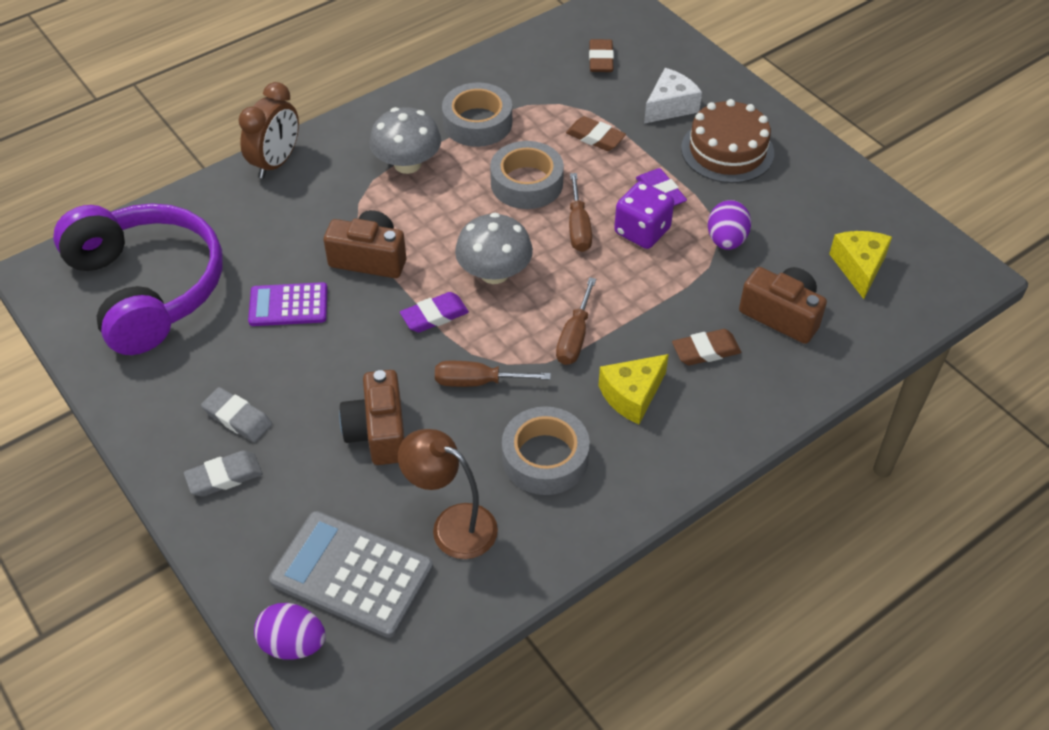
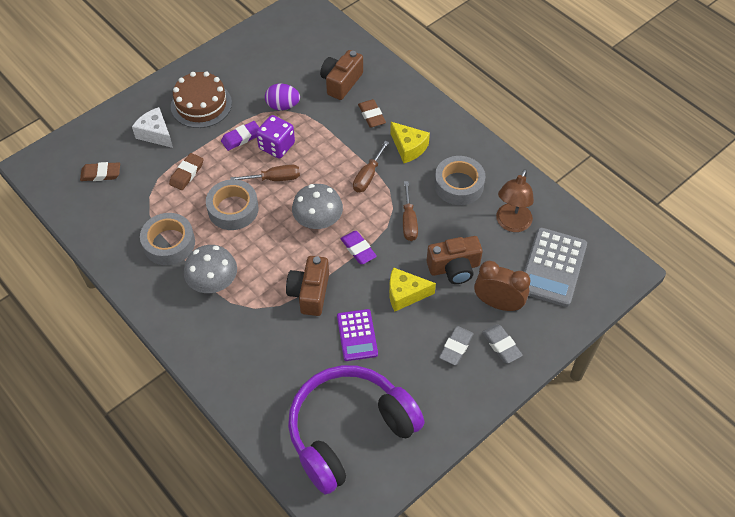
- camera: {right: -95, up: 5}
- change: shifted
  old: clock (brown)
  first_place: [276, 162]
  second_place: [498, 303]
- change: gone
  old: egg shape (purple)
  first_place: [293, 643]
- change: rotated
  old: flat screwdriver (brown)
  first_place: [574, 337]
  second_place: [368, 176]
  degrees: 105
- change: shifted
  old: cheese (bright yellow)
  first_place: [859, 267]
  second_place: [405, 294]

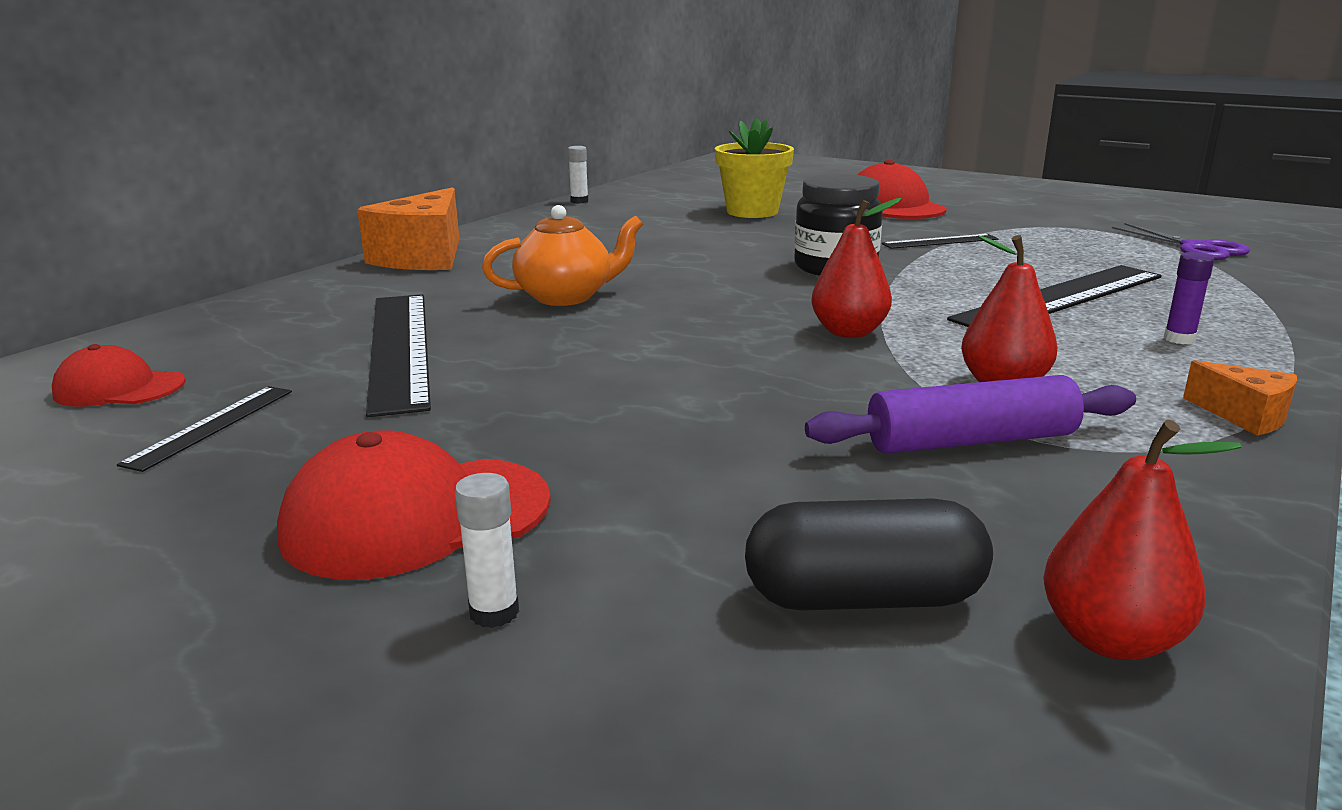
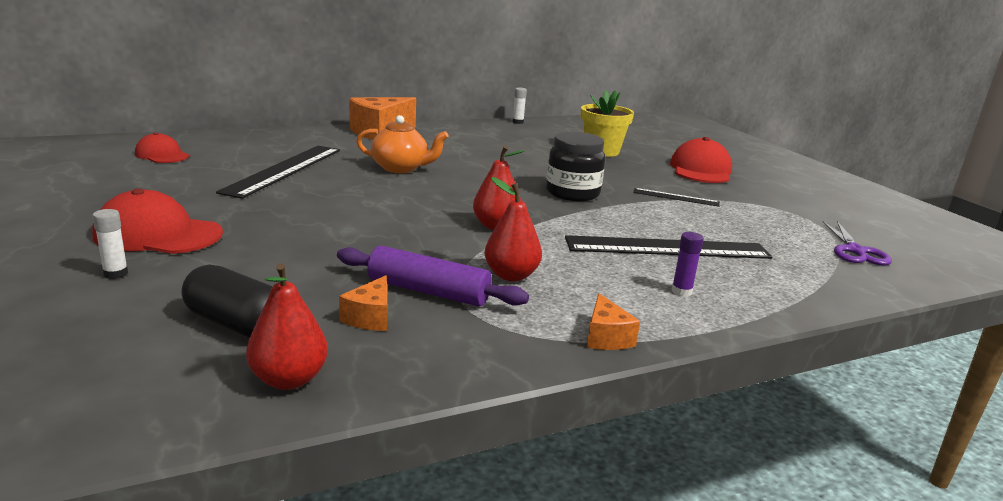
- camera: {right: 30, up: 0}
- change: gone
  old: straightedge (ebony)
  first_place: [211, 426]
- change: new
  new: cheese (orange-coloured)
  second_place: [370, 317]

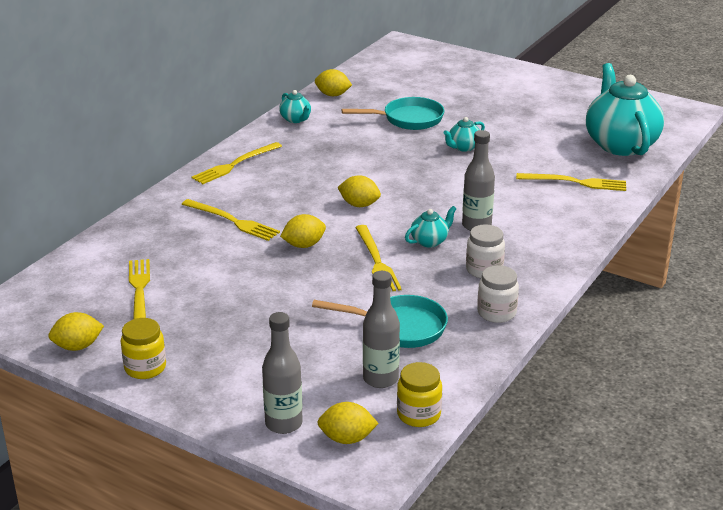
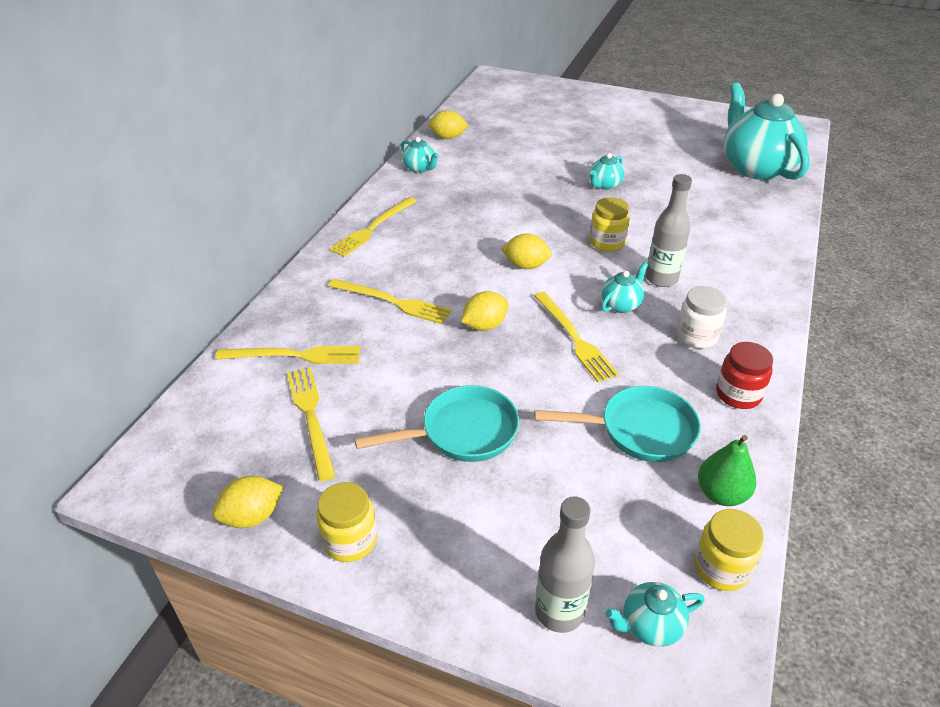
- camera: {right: -10, up: 10}
- change: swapped
  old: lemon (bright yellow)
  new: teapot (teal)
  first_place: [347, 439]
  second_place: [650, 625]
- change: shifted
  old: pan (teal)
  first_place: [408, 119]
  second_place: [462, 432]
- change: gone
  old: drink bottle (gray)
  first_place: [380, 379]
- change: repainted
  old: jar (white)
  new: jar (red)
  first_place: [496, 313]
  second_place: [738, 394]
- change: shifted
  old: fork (bright yellow)
  first_place: [575, 182]
  second_place: [294, 355]
- change: new
  new: jar (bright yellow)
  second_place: [607, 242]
- change: new
  new: toy pear (emerald)
  second_place: [721, 494]

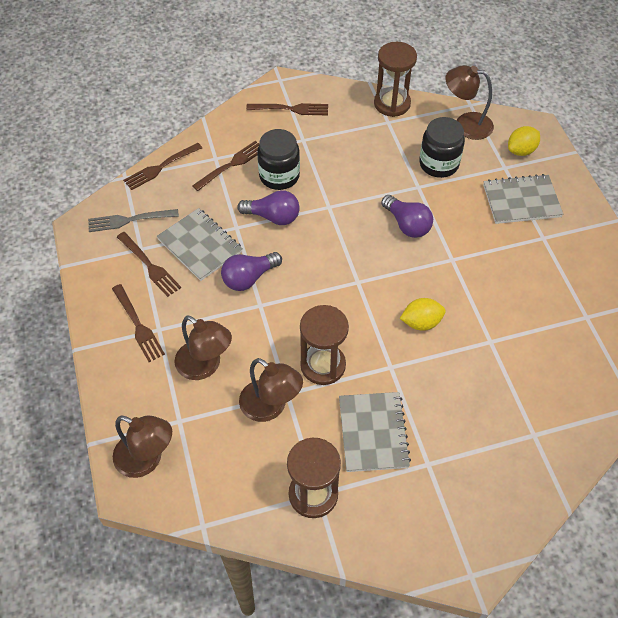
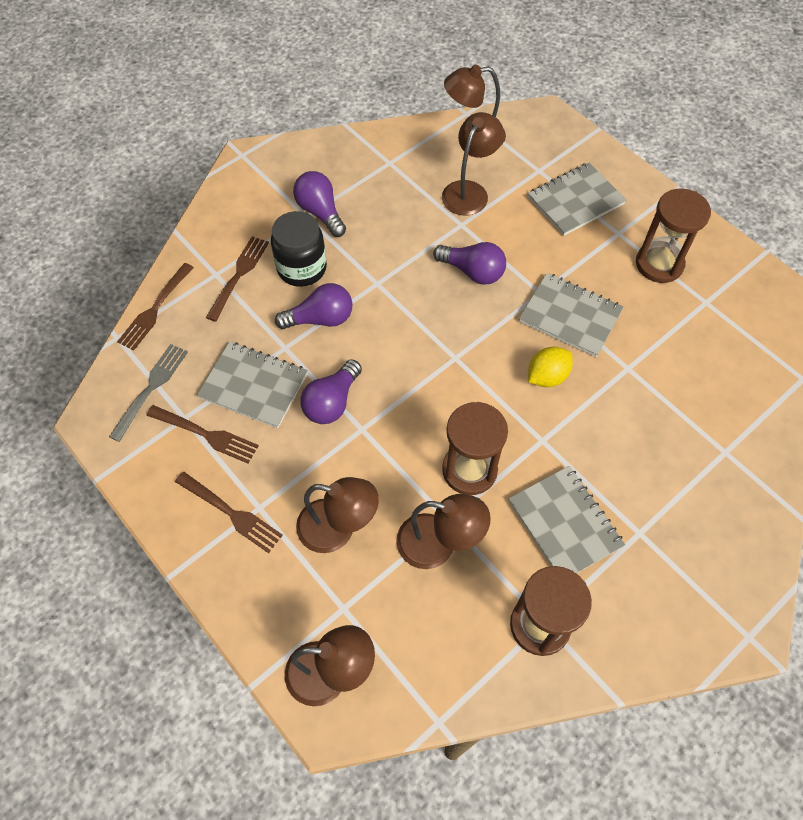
- camera: {right: -25, up: 5}
- change: rotated
  old: fork (gray)
  first_place: [129, 220]
  second_place: [151, 388]
  degrees: 150
- change: gone
  old: fork (brown)
  first_place: [291, 109]
- change: shifted
  old: sand timer (brown)
  first_place: [392, 104]
  second_place: [659, 264]
- change: swapped
  old: jar (ebony)
  new: reading lamp (brown)
  first_place: [439, 164]
  second_place: [469, 191]
- change: gone
  old: lemon (bright yellow)
  first_place: [521, 151]
- change: new
  new: light bulb (purple)
  second_place: [320, 212]
- change: new
  new: exercise book (gray)
  second_place: [570, 316]

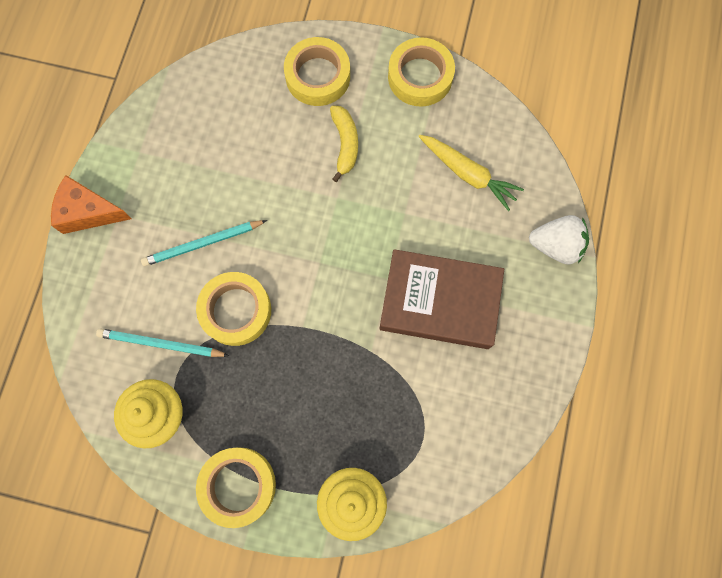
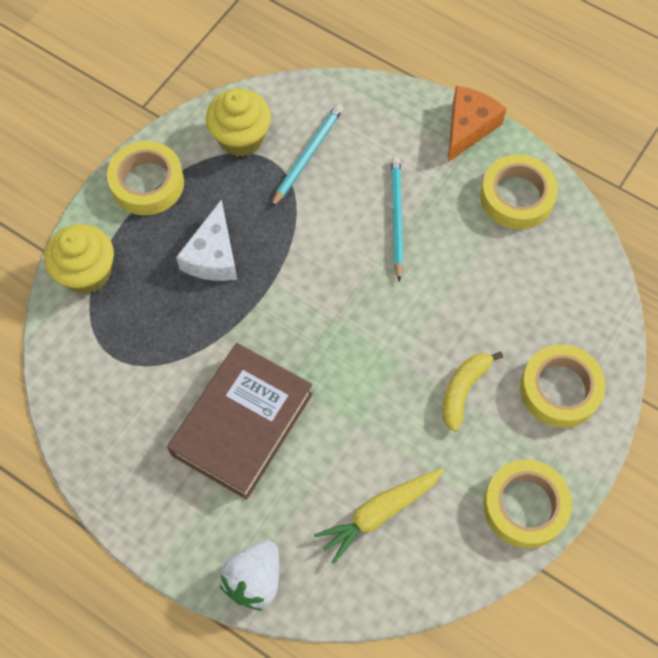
- camera: {right: 110, up: -10}
- change: shifted
  old: sticky tape (bright yellow)
  first_place: [236, 310]
  second_place: [516, 197]
- change: rotated
  old: banana fruit (bright yellow)
  first_place: [345, 144]
  second_place: [463, 390]
  degrees: 105
- change: new
  new: cheese (white)
  second_place: [213, 255]

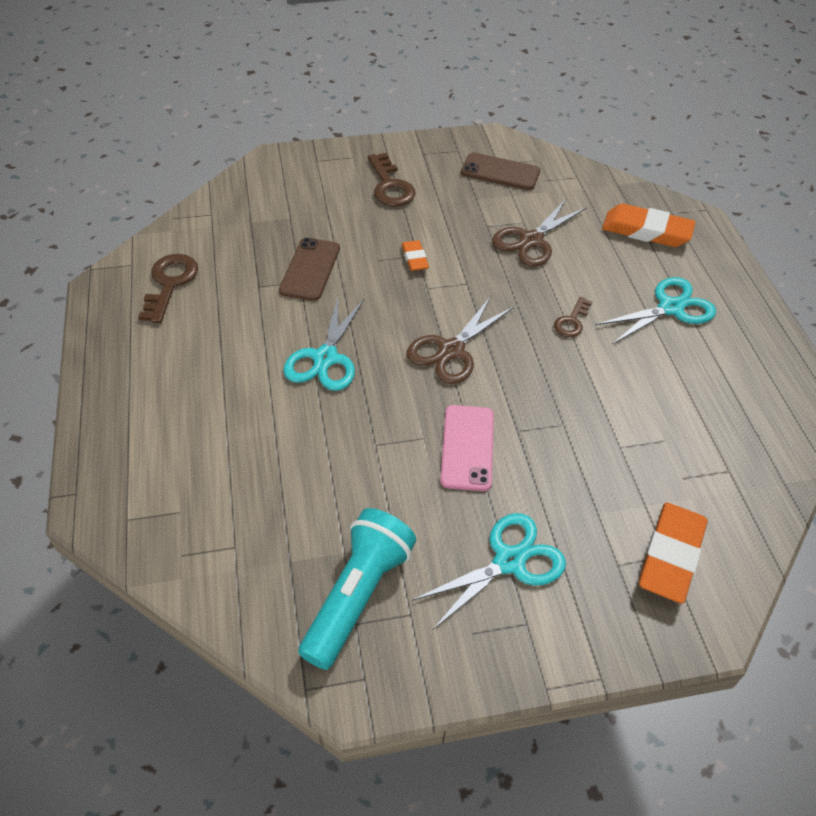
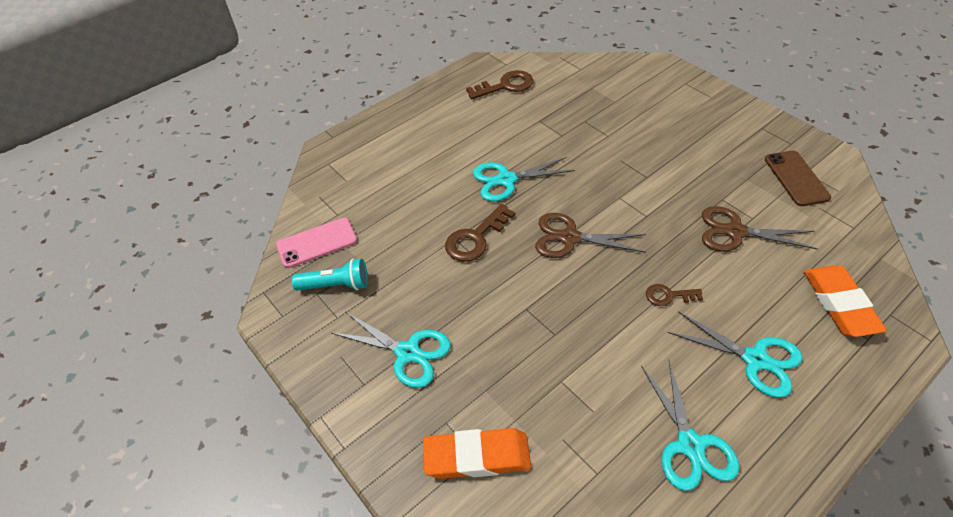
- camera: {right: 65, up: 0}
- change: gone
  old: mobile phone (brown)
  first_place: [310, 269]
- change: scaled
  old: torch (teal)
  first_place: [357, 595]
  second_place: [336, 285]
  factor: 0.67
- change: shifted
  old: door key (brown)
  first_place: [390, 186]
  second_place: [476, 238]
- change: gone
  old: eraser (orange-coloured)
  first_place: [414, 258]
- change: shifted
  old: mobile phone (rose-pink)
  first_place: [467, 447]
  second_place: [317, 243]
- change: new
  new: scissors (teal)
  second_place: [690, 445]

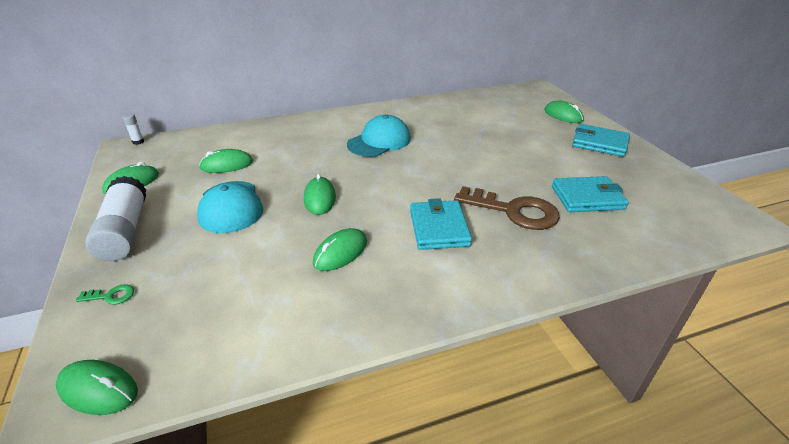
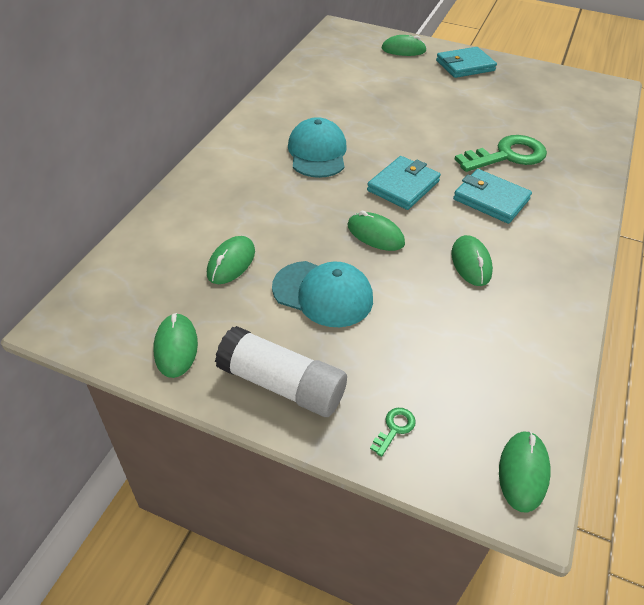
- camera: {right: -50, up: 10}
- change: rotated
  old: computer mouse (emerald)
  first_place: [98, 389]
  second_place: [523, 472]
  degrees: -45
- change: gone
  old: glue (white)
  first_place: [138, 142]
- change: repainted
  old: door key (brown)
  new: door key (emerald)
  first_place: [514, 211]
  second_place: [507, 155]
- change: shifted
  old: card wallet (teal)
  first_place: [587, 198]
  second_place: [403, 186]

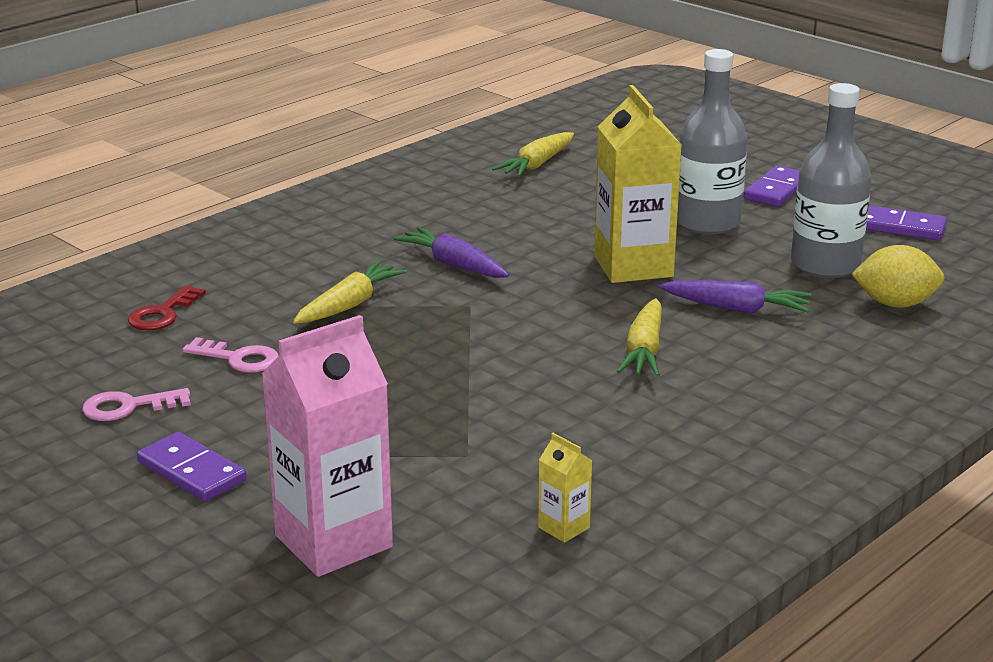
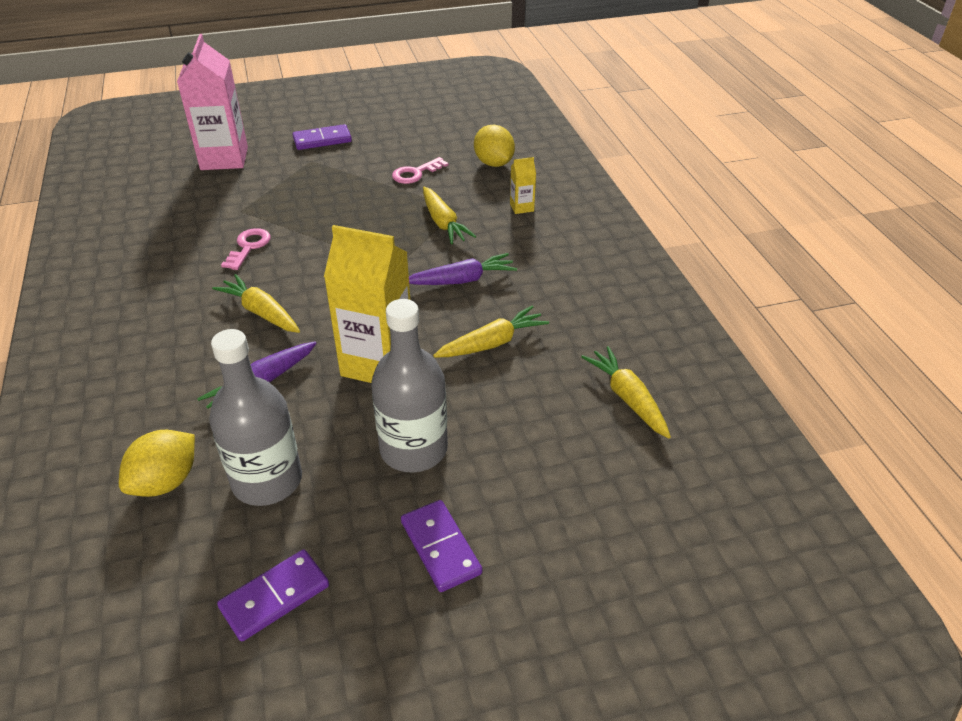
- camera: {right: 120, up: 15}
- change: shifted
  old: door key (rose-pink)
  first_place: [128, 407]
  second_place: [248, 247]
- change: swapped
  old: door key (red)
  new: lemon (bright yellow)
  first_place: [162, 314]
  second_place: [494, 163]
- change: shifted
  old: carton (bright yellow)
  first_place: [563, 527]
  second_place: [521, 207]
- change: new
  new: toy carrot (bright yellow)
  second_place: [491, 343]

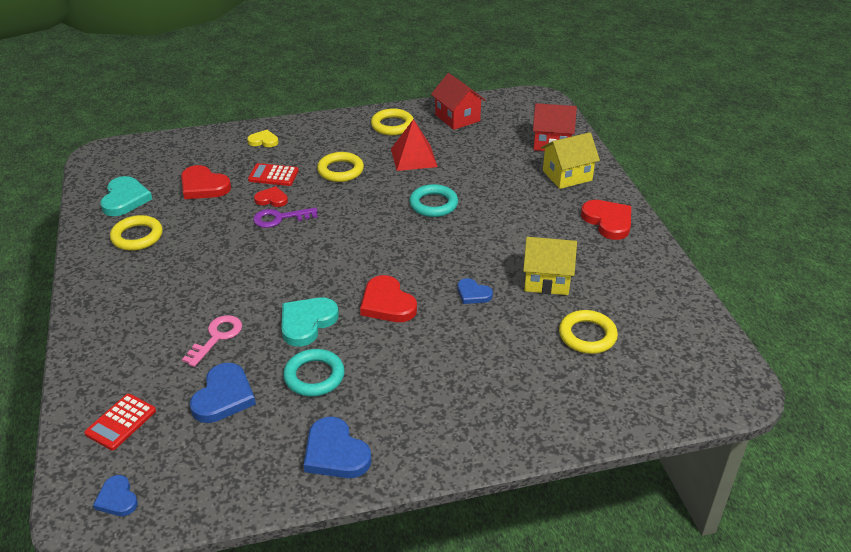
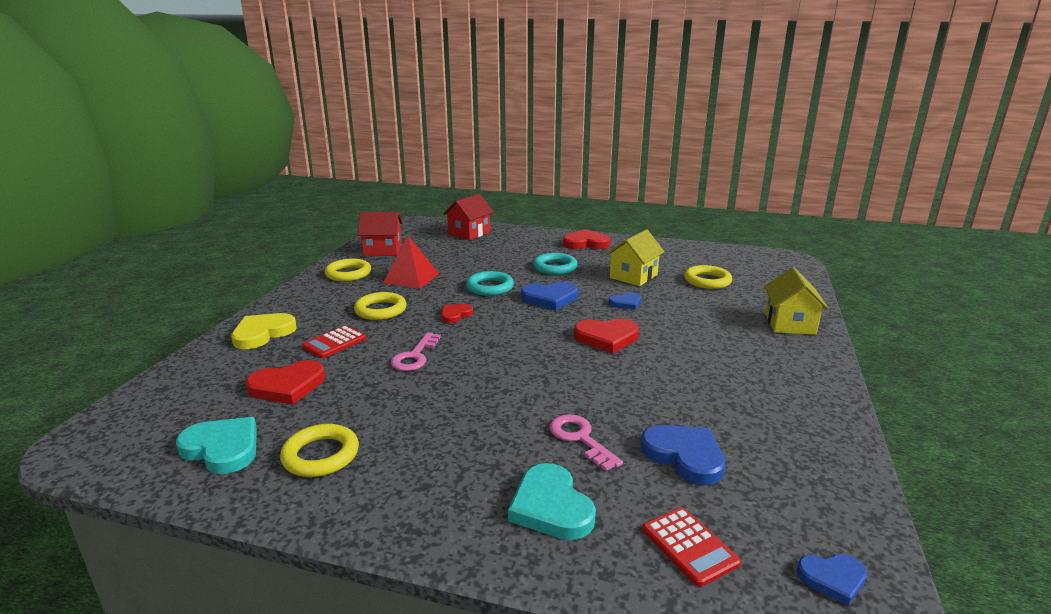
- camera: {right: -60, up: -15}
- change: scaled
  old: love heart (bright yellow)
  first_place: [263, 141]
  second_place: [262, 333]
  factor: 1.68
- change: repainted
  old: door key (purple)
  new: door key (rose-pink)
  first_place: [280, 218]
  second_place: [415, 356]
- change: shifted
  old: love heart (red)
  first_place: [271, 199]
  second_place: [455, 315]
- change: shifted
  old: love heart (teal)
  first_place: [307, 323]
  second_place: [551, 507]
- change: shifted
  old: torus (teal)
  first_place: [314, 376]
  second_place: [555, 267]
- change: shifted
  old: love heart (blue)
  first_place: [335, 453]
  second_place: [550, 298]
- change: shifted
  old: cottage (bright yellow)
  first_place: [567, 175]
  second_place: [789, 324]

